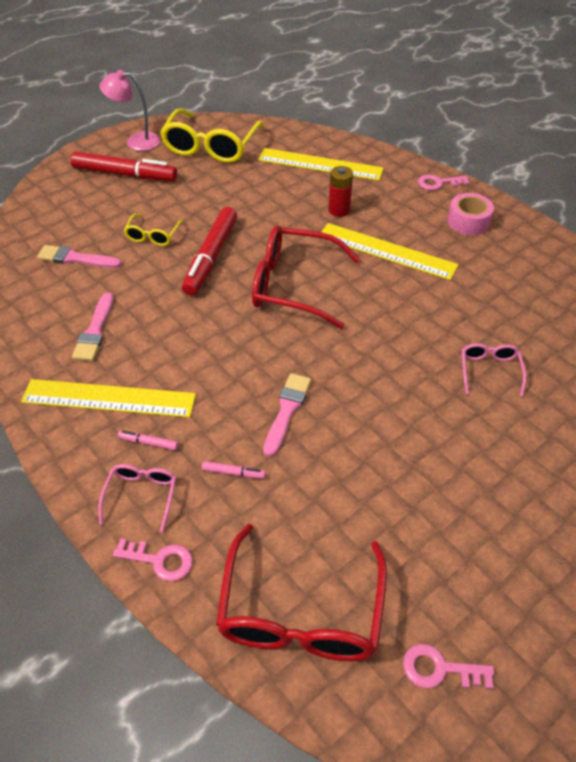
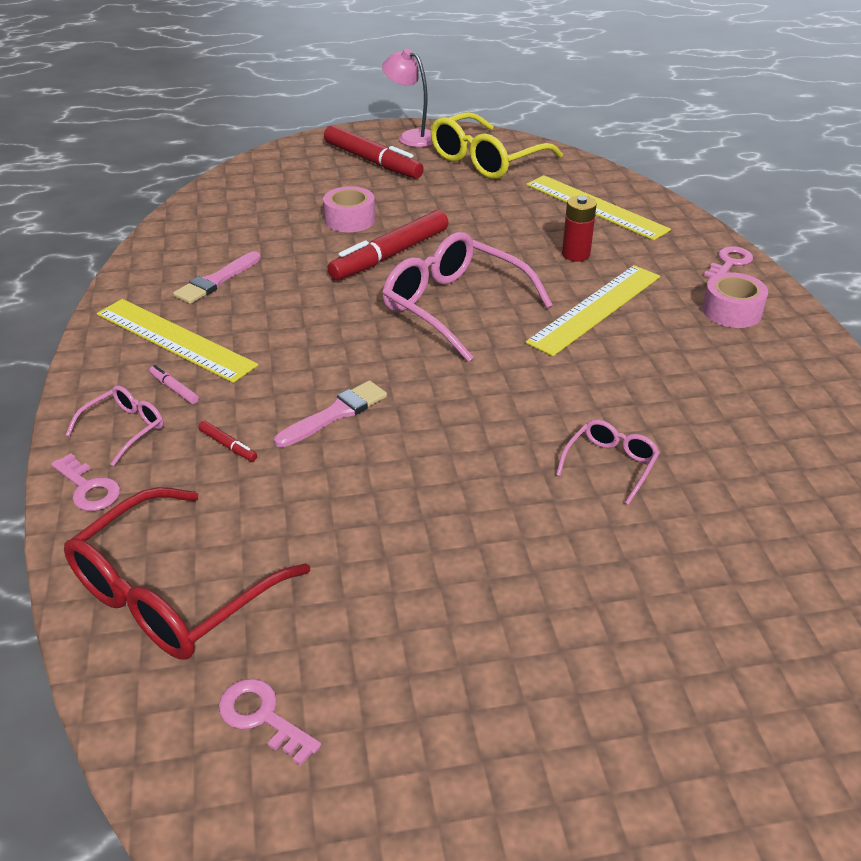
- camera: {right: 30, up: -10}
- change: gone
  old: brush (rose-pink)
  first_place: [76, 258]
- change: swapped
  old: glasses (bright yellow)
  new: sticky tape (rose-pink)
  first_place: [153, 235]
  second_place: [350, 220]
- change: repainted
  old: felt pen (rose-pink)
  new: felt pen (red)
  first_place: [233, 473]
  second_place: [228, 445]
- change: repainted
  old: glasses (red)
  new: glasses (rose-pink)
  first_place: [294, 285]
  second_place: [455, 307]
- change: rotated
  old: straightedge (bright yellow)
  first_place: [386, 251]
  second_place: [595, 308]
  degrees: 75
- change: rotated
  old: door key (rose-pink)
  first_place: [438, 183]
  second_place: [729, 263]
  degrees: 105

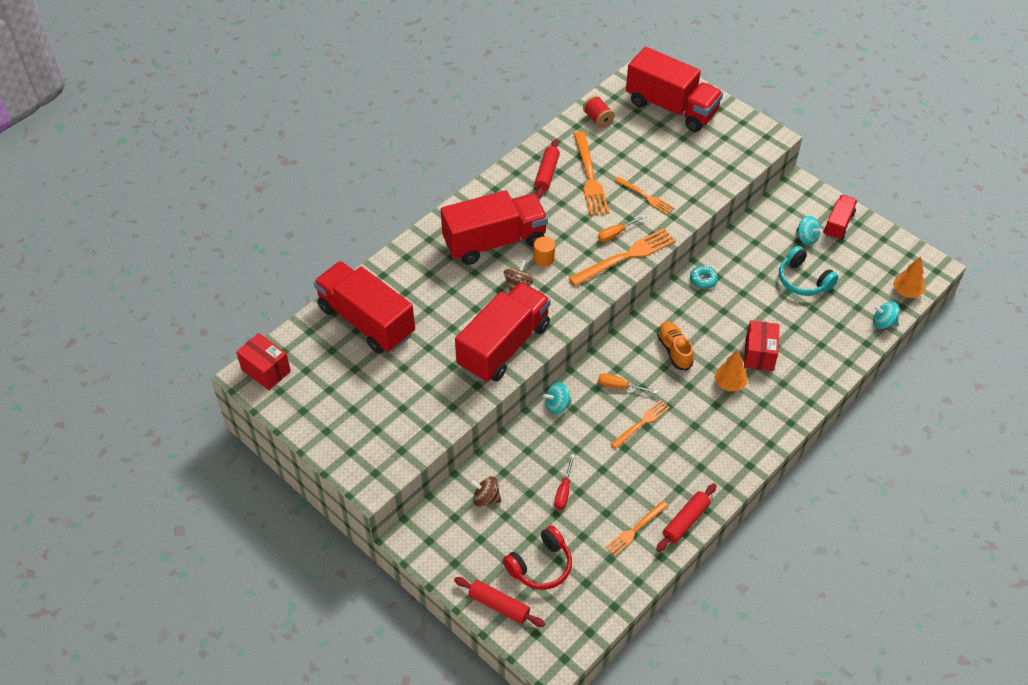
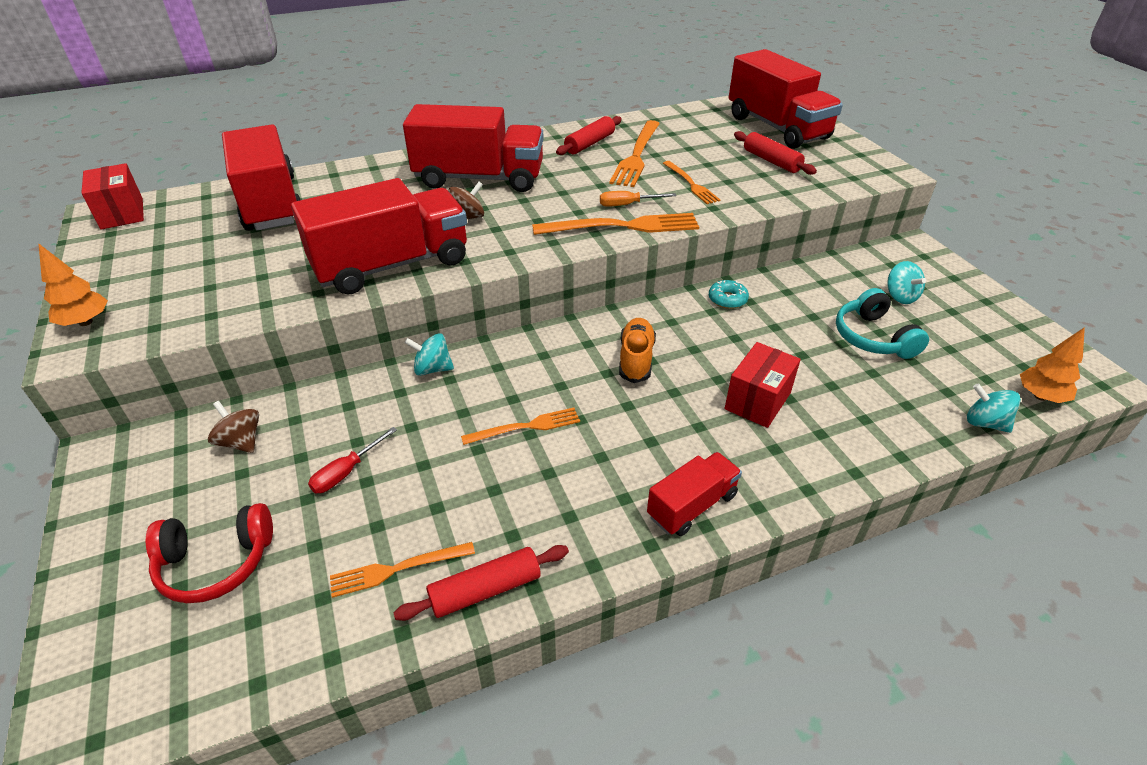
- camera: {right: 25, up: -10}
- change: shifted
  old: pastry roller (red)
  first_place: [499, 605]
  second_place: [771, 161]
- change: gone
  old: solid cylinder (orange-coloured)
  first_place: [544, 258]
- change: gone
  old: reel of thread (red)
  first_place: [598, 119]
- change: gone
  old: flat screwdriver (orange-coloured)
  first_place: [619, 386]
- change: shifted
  old: toy tree (orange-coloured)
  first_place: [729, 384]
  second_place: [86, 322]
- change: shifted
  old: toy truck (red)
  first_place: [838, 224]
  second_place: [692, 506]

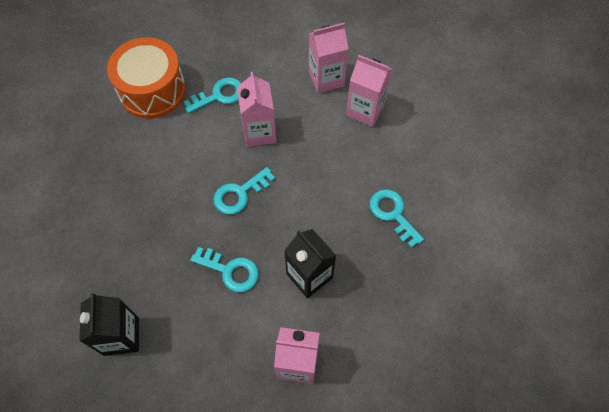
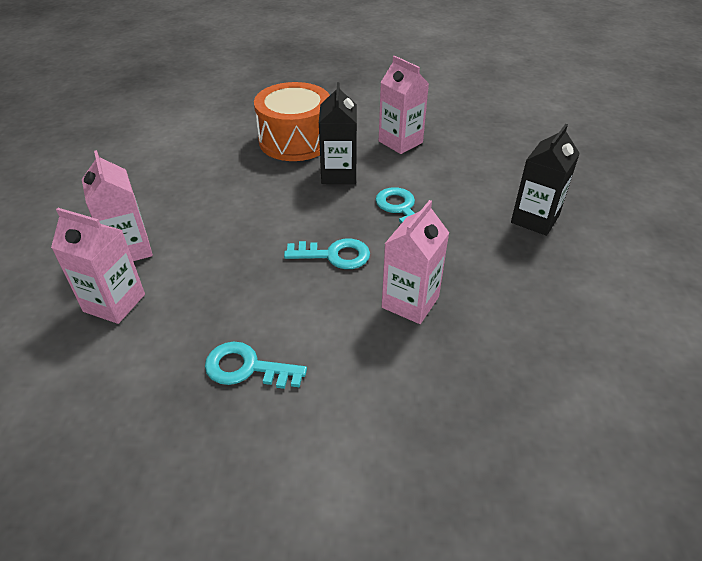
- camera: {right: -140, up: -20}
- change: shifted
  old: snare drum (orange-coloured)
  first_place: [152, 90]
  second_place: [295, 140]
- change: shifted
  old: carton (rose-pink)
  first_place: [259, 132]
  second_place: [410, 302]
- change: gone
  old: door key (teal)
  first_place: [393, 214]

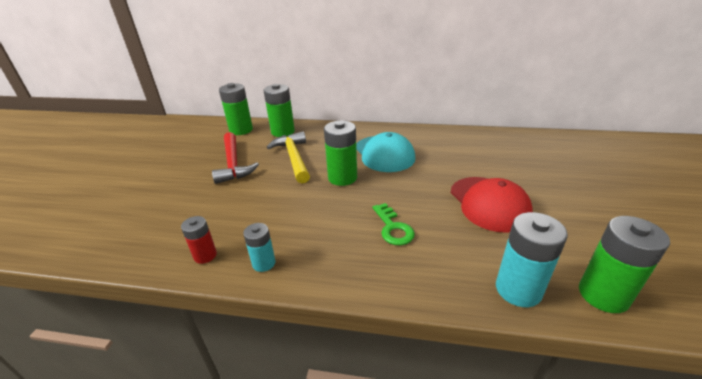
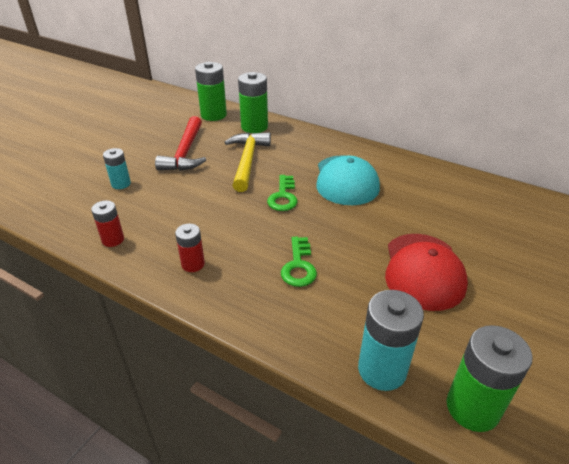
- camera: {right: 20, up: 5}
- change: shifted
  old: power cell (teal)
  first_place: [264, 263]
  second_place: [121, 184]
- change: swapped
  old: power cell (emerald)
  new: door key (emerald)
  first_place: [342, 178]
  second_place: [283, 196]
- change: new
  new: power cell (red)
  second_place: [193, 264]

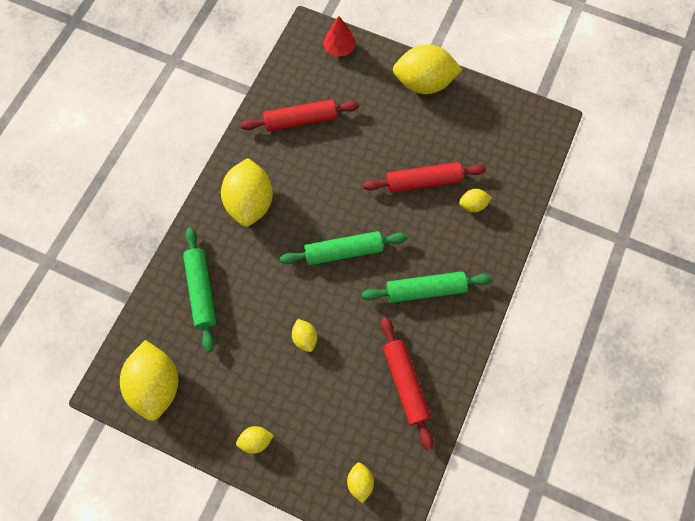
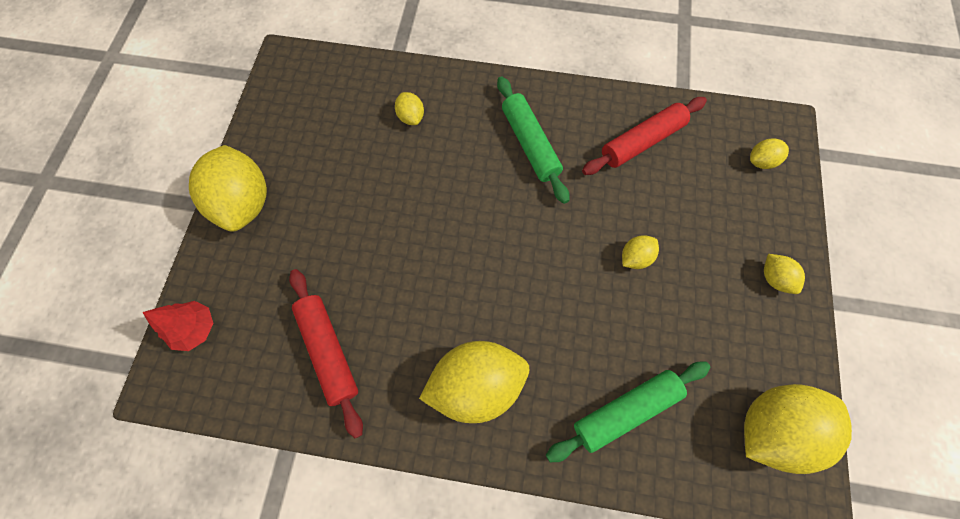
- camera: {right: -105, up: 0}
- change: gone
  old: pastry roller (emerald)
  first_place: [343, 251]
- change: gone
  old: pastry roller (red)
  first_place: [423, 181]

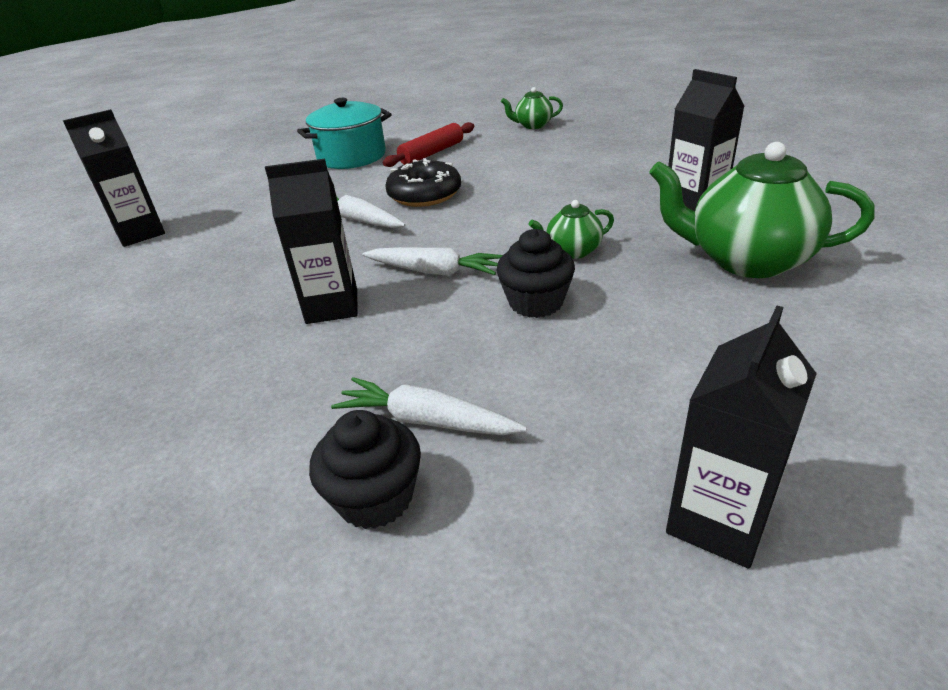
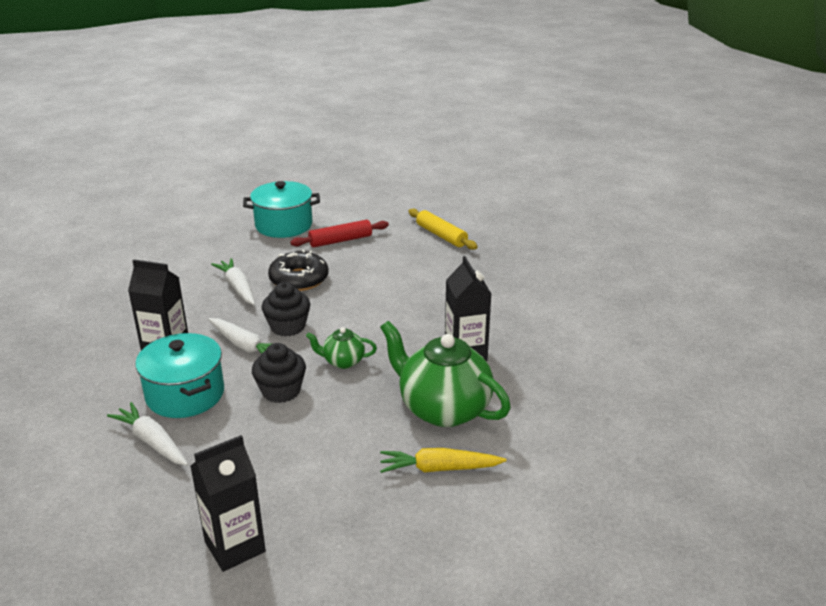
- camera: {right: 20, up: -5}
- change: gone
  old: carton (ebony)
  first_place: [140, 233]
- change: shifted
  old: muffin (ebony)
  first_place: [375, 498]
  second_place: [288, 327]
- change: swapped
  old: teapot (emerald)
  new: pastry roller (bright yellow)
  first_place: [533, 125]
  second_place: [441, 235]
- change: new
  new: stockpot (teal)
  second_place: [185, 394]
- change: new
  new: toy carrot (bright yellow)
  second_place: [439, 468]

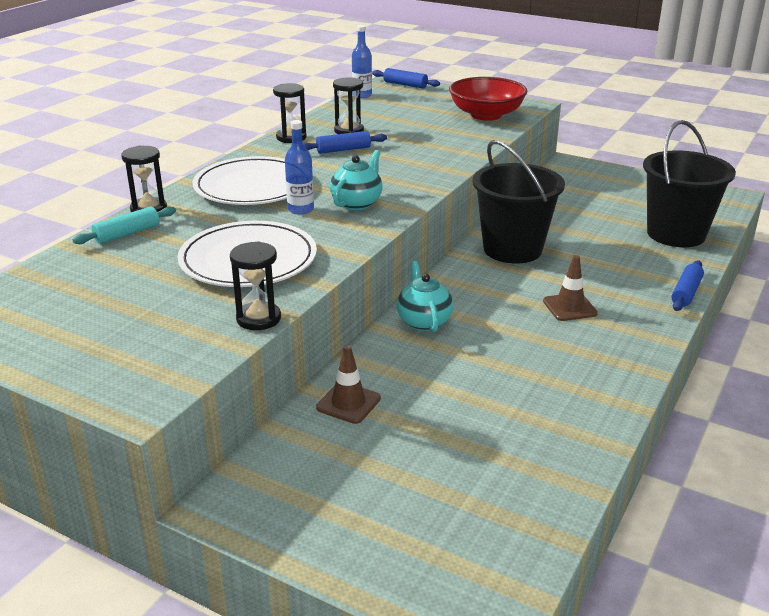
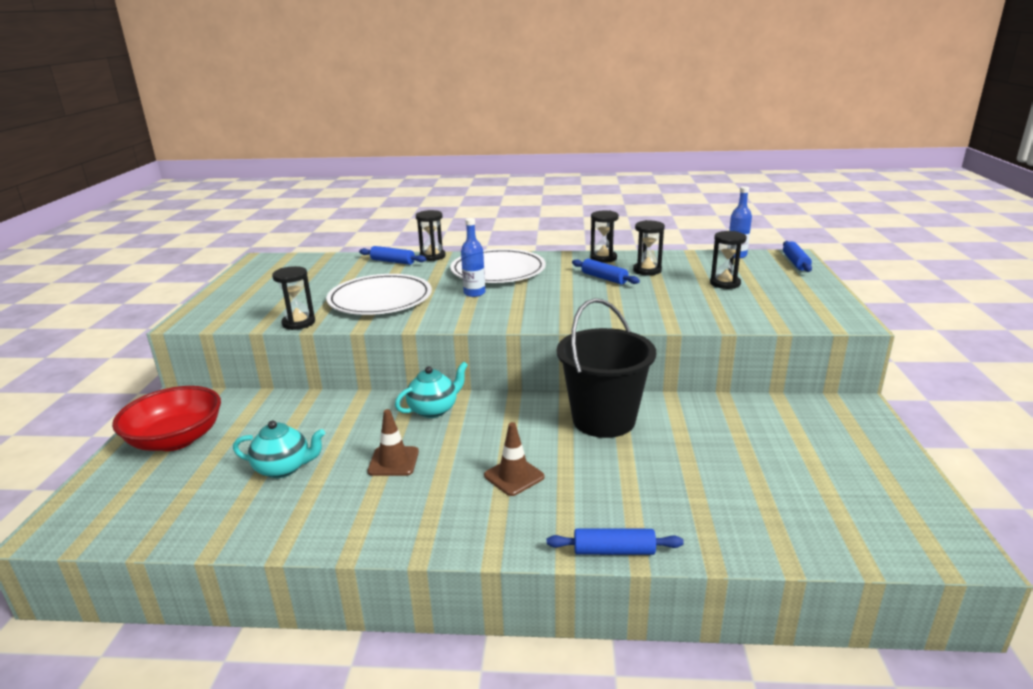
- camera: {right: 65, up: -5}
- change: repainted
  old: pastry roller (teal)
  new: pastry roller (blue)
  first_place: [127, 234]
  second_place: [392, 261]
- change: shifted
  old: traffic cone (brown)
  first_place: [348, 403]
  second_place: [393, 461]
- change: shifted
  old: teapot (teal)
  first_place: [357, 203]
  second_place: [284, 468]
- change: shifted
  old: deep dish (red)
  first_place: [486, 115]
  second_place: [176, 439]
- change: gone
  old: bucket (ebony)
  first_place: [676, 234]
- change: new
  new: sand timer (ebony)
  second_place: [725, 283]

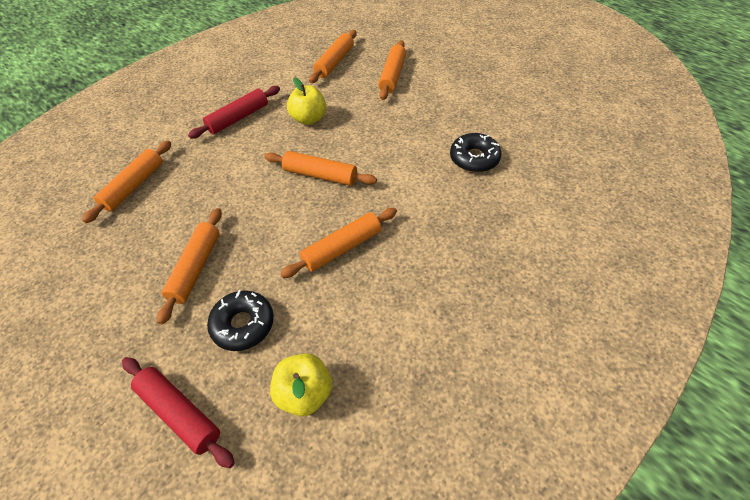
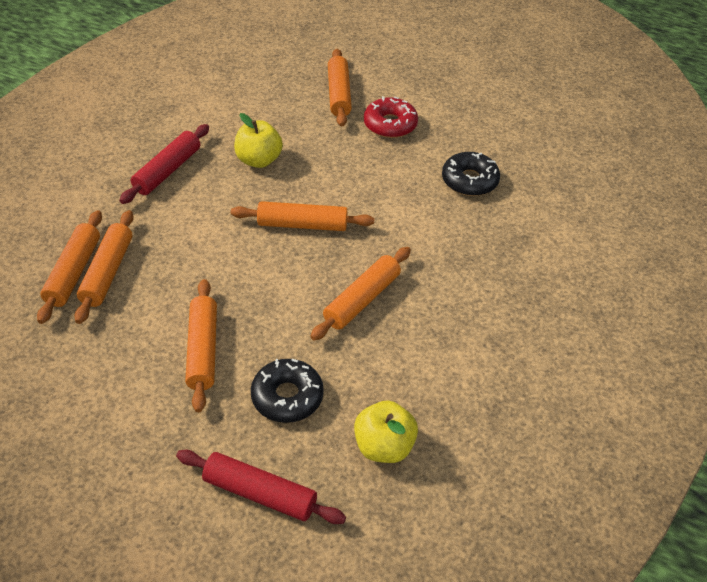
- camera: {right: -20, up: -5}
- change: shifted
  old: pastry roller (orange-coloured)
  first_place: [334, 62]
  second_place: [107, 272]
- change: new
  new: donut (red)
  second_place: [390, 124]

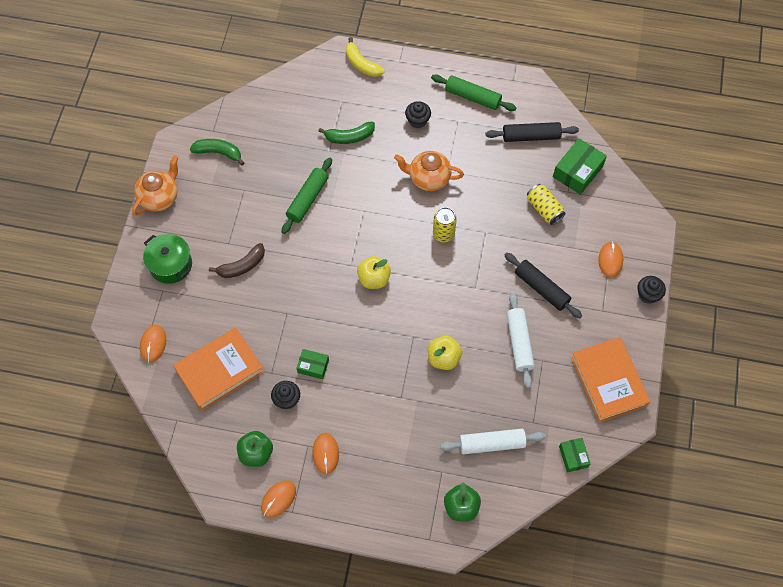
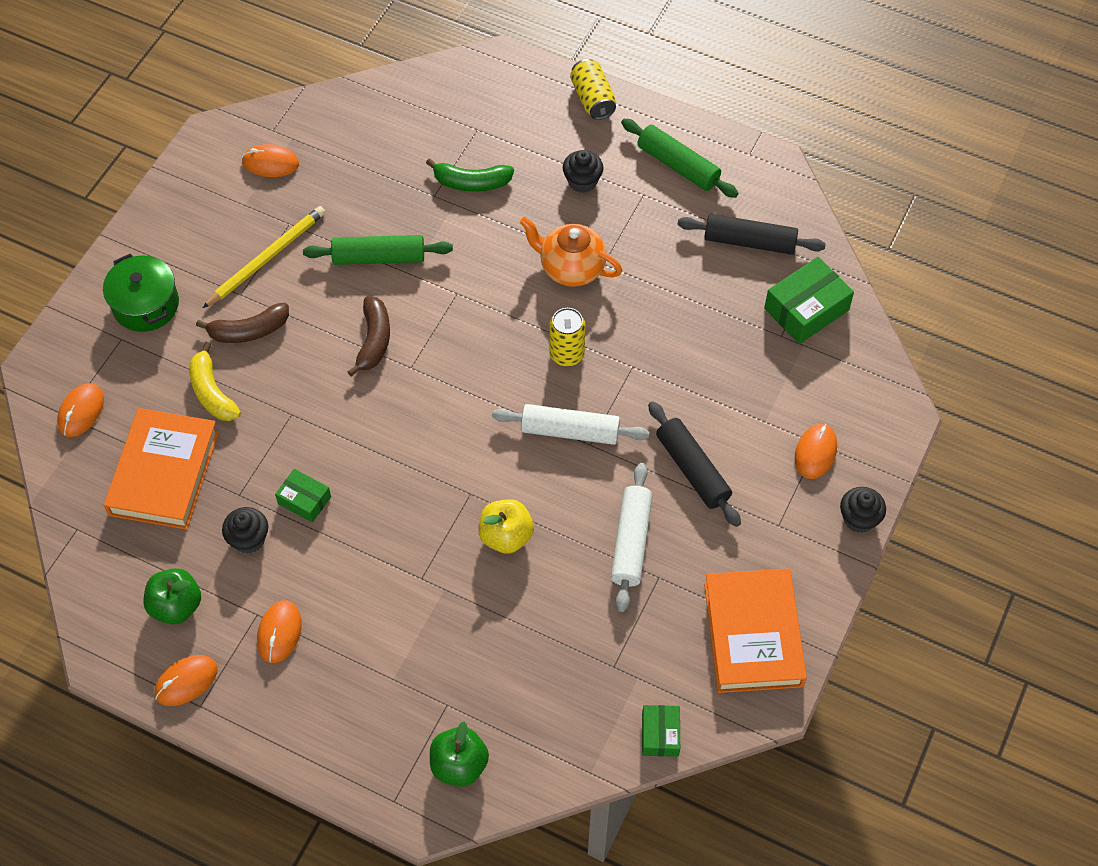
- camera: {right: 15, up: -5}
- change: gone
  old: teapot (orange-coloured)
  first_place: [159, 197]
- change: rotated
  old: hardback (orange-coloured)
  first_place: [219, 371]
  second_place: [164, 473]
  degrees: -60
- change: swapped
  old: banana fruit (emerald)
  new: computer mouse (orange-coloured)
  first_place: [219, 153]
  second_place: [270, 163]
- change: rotated
  old: pastry roller (emerald)
  first_place: [308, 199]
  second_place: [379, 257]
  degrees: 45
- change: shifted
  old: banana fruit (bright yellow)
  first_place: [361, 64]
  second_place: [212, 392]
- change: gone
  old: apple (bright yellow)
  first_place: [374, 279]
- change: shifted
  old: pastry roller (white)
  first_place: [492, 444]
  second_place: [570, 431]
- change: shifted
  old: soda can (bright yellow)
  first_place: [544, 209]
  second_place: [592, 99]
- change: new
  new: lead pencil (bright yellow)
  second_place: [267, 258]
- change: new
  new: banana fruit (brown)
  second_place: [374, 341]

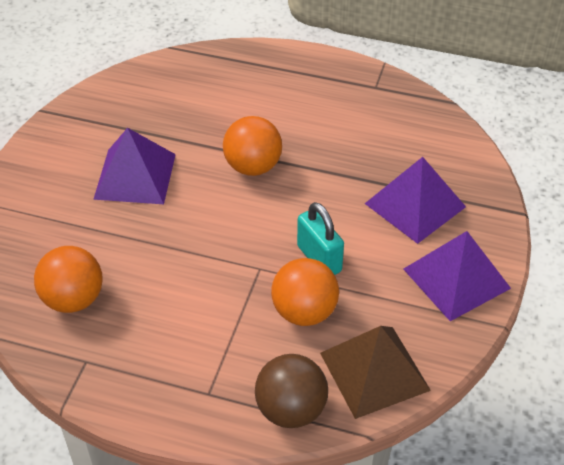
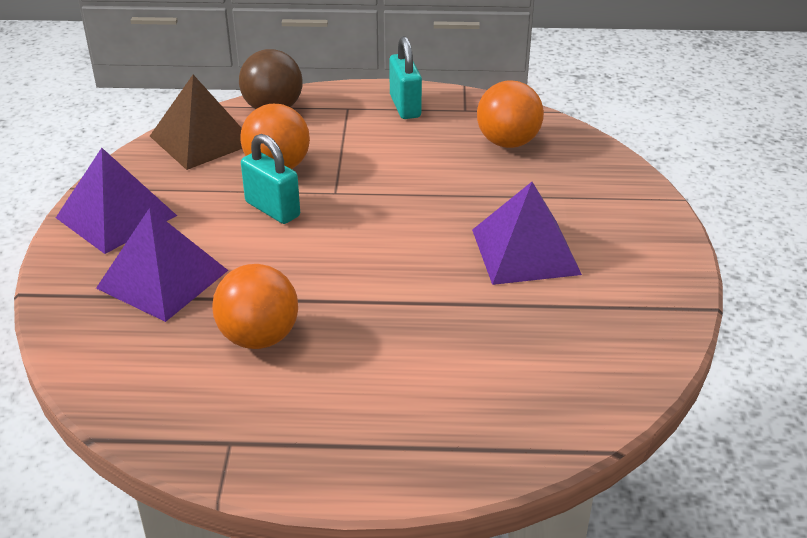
- camera: {right: 165, up: -10}
- change: shifted
  old: ball (orange-coloured)
  first_place: [253, 167]
  second_place: [259, 337]
- change: new
  new: padlock (teal)
  second_place: [405, 106]

